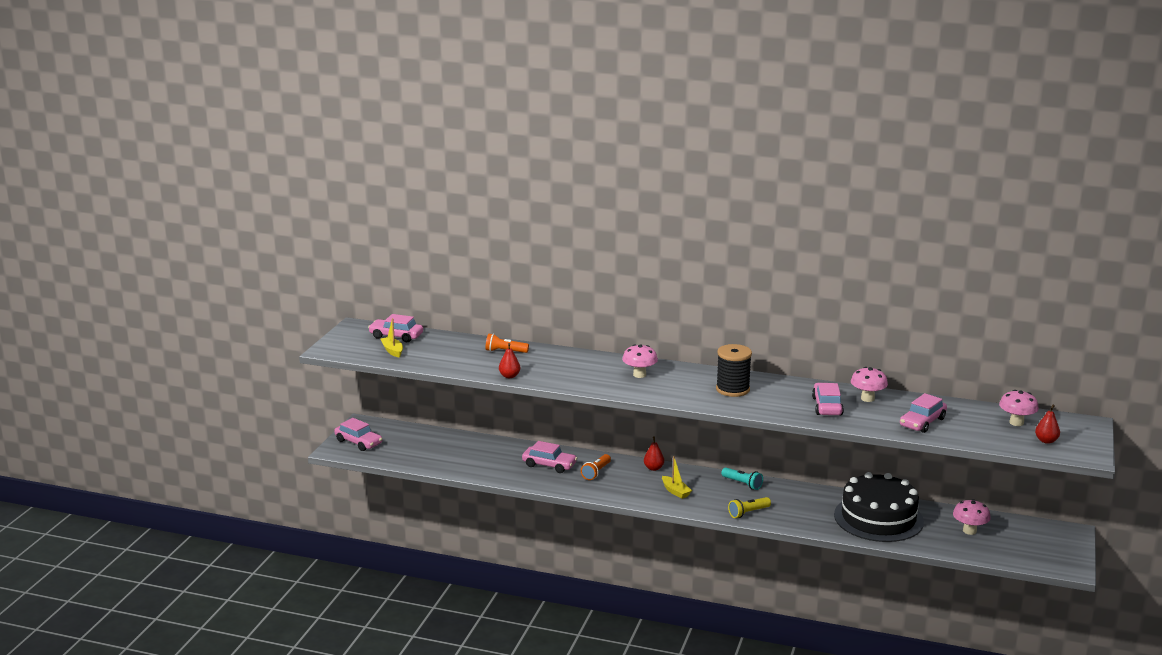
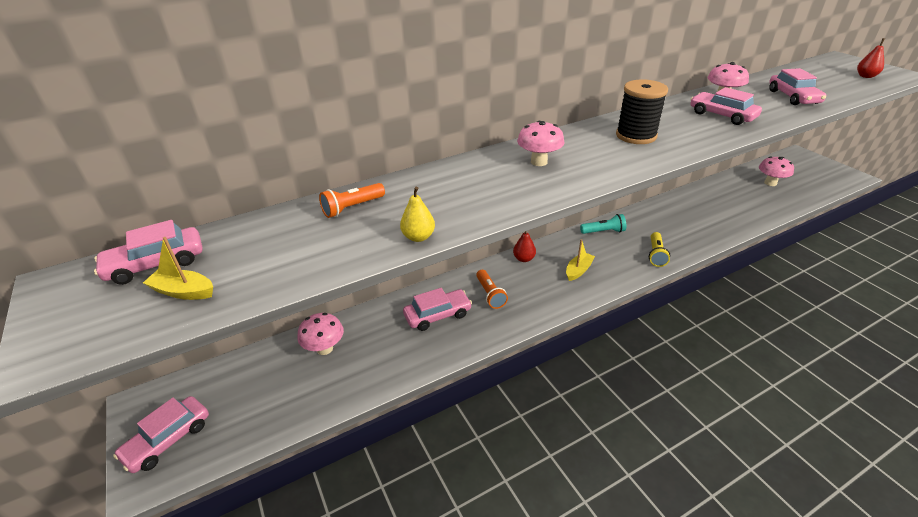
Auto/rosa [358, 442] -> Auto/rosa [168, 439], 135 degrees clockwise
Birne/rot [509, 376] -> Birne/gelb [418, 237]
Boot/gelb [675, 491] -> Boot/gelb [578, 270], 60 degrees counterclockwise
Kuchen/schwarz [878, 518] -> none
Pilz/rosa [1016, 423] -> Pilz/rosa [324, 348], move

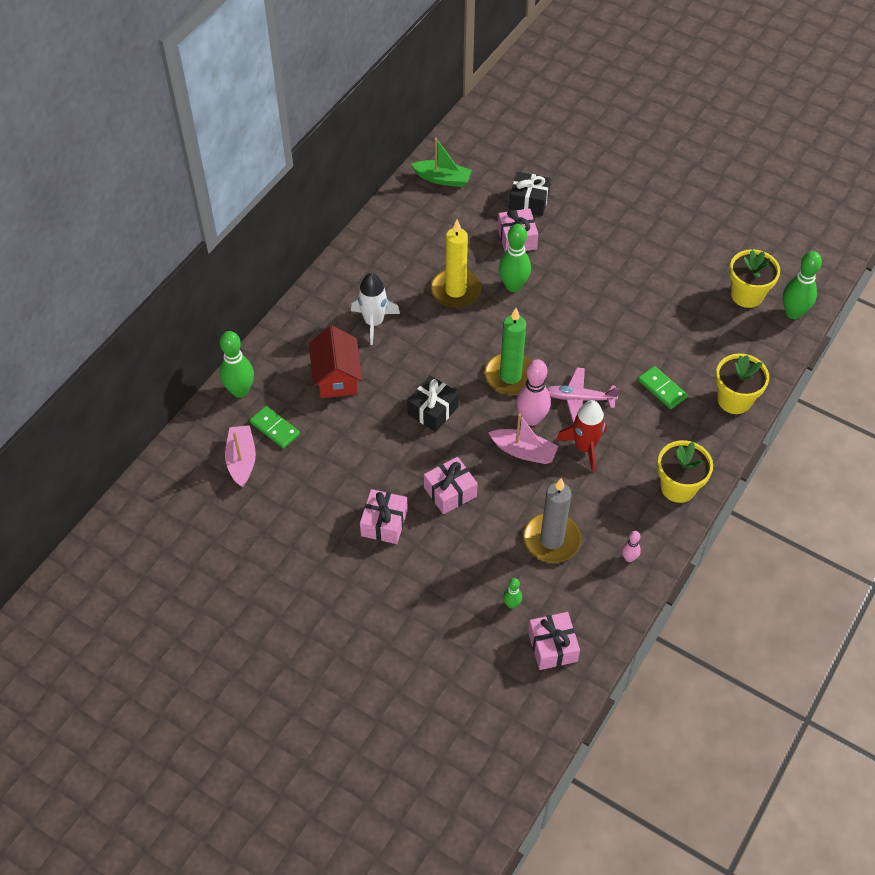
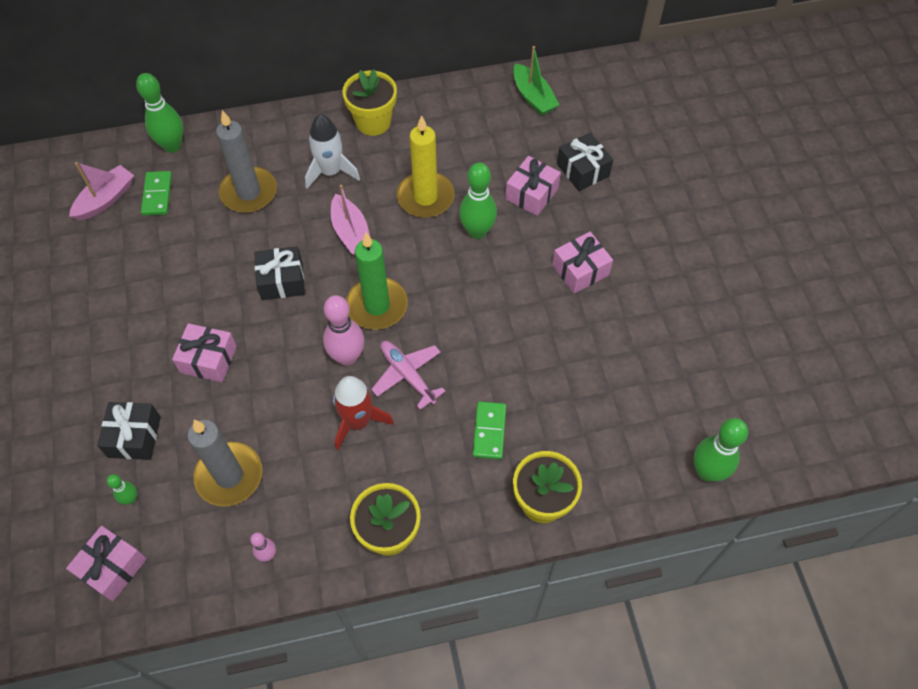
Haus/rot [336, 377] -> Kerze/grau [249, 192]
Geschenk/rosa [384, 523] -> Geschenk/rosa [580, 270], move
Boot/rosa [523, 451] -> Boot/rosa [351, 232], move
Blumentopf/gelb [747, 295] -> Blumentopf/gelb [373, 122], move
none -> Geschenk/schwarz [134, 437]

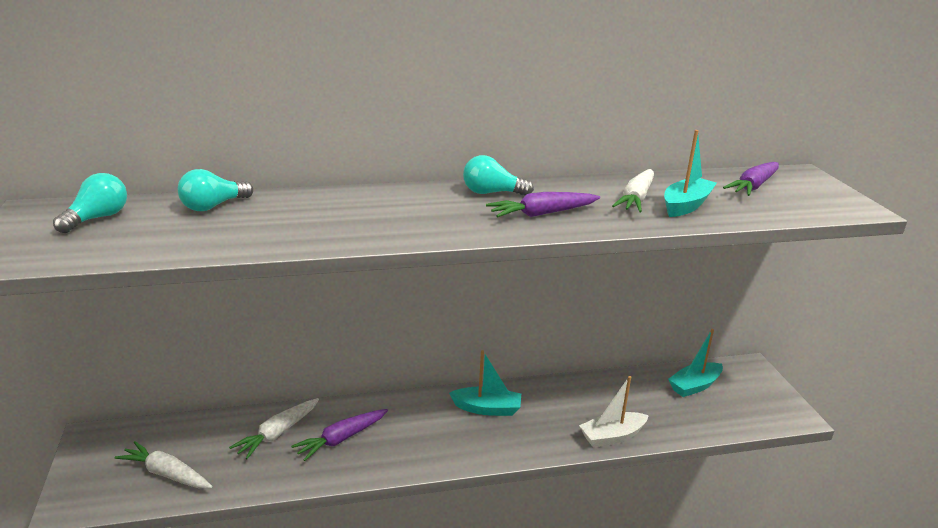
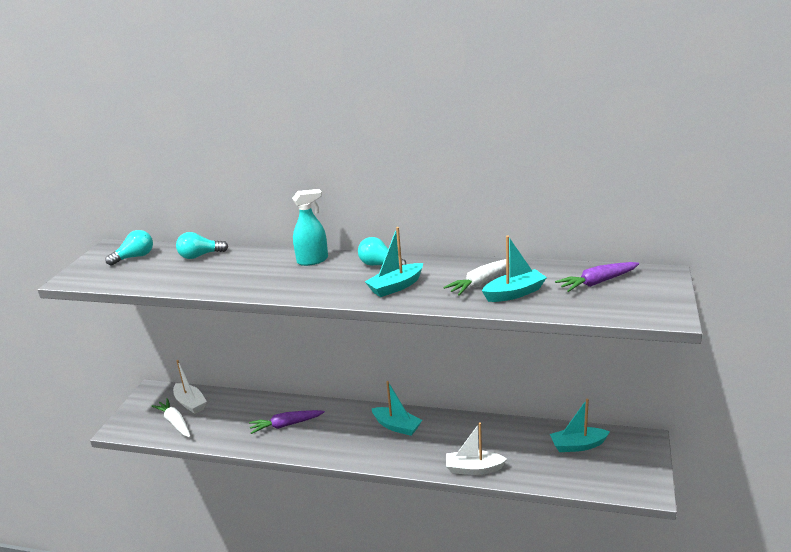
Karotte/weiß [278, 433] -> none
Karotte/lila [542, 214] -> Boot/türkis [395, 287]
none -> Boot/weiß [190, 403]
none -> Sprühflasche/türkis [313, 260]

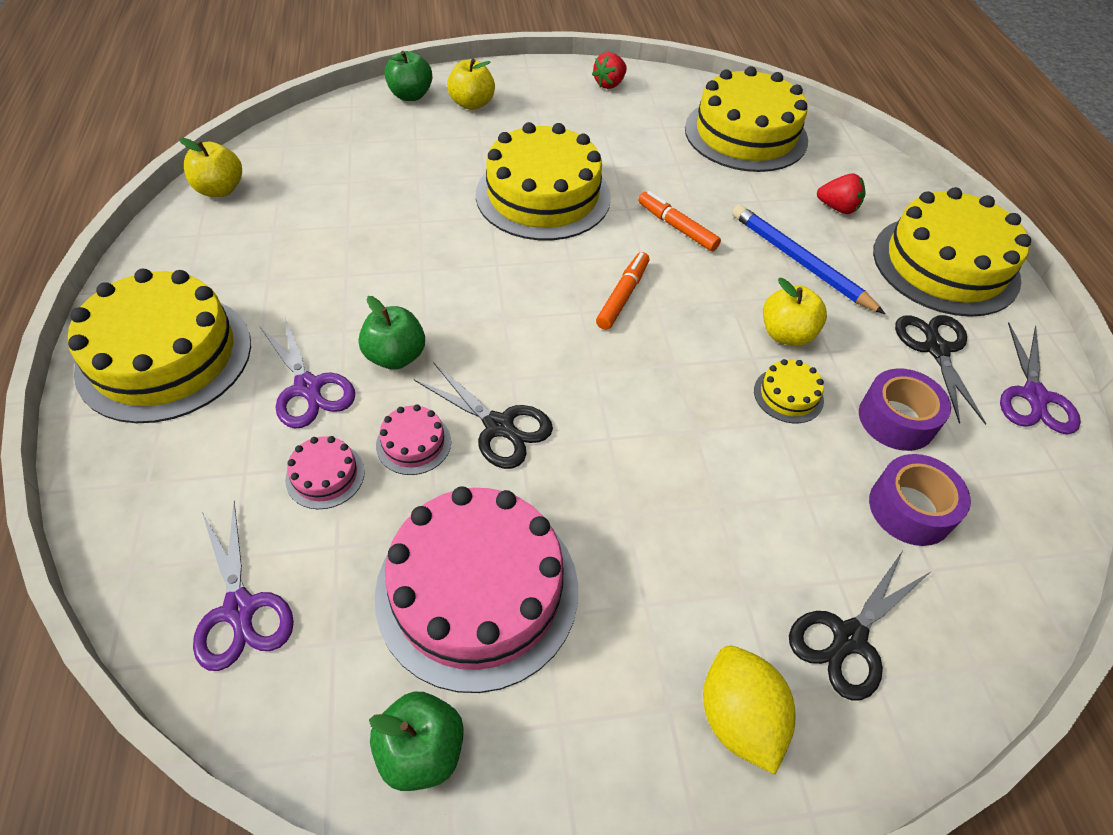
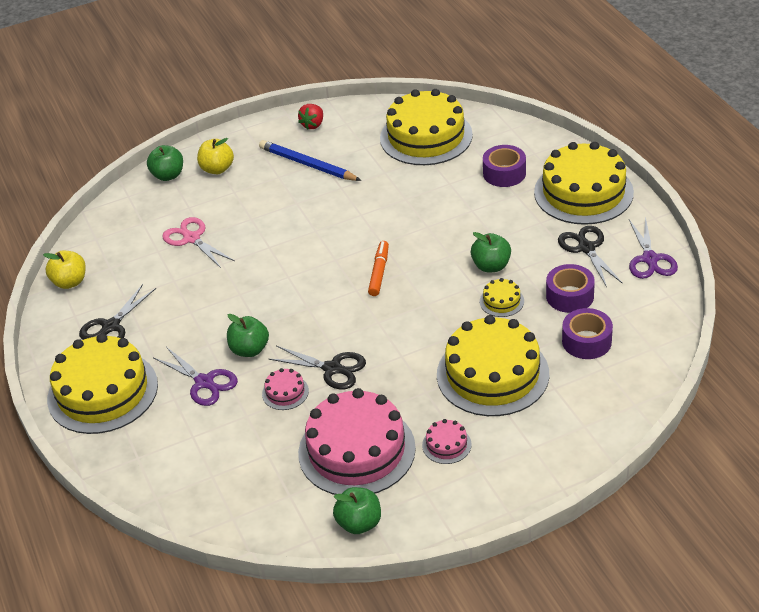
Schere/lila [240, 609] -> none
Kuchen/rosa [325, 475] -> Kuchen/rosa [446, 445], move
Kuchen/gelb [543, 195] -> Kuchen/gelb [492, 374], move
Filzstift/orange [677, 227] -> none
Zitrone/gelb [738, 717] -> none
Bleistift/blau [799, 261] -> Bleistift/blau [307, 164], move
Apfel/gelb [786, 334] -> Apfel/grün [491, 266]
Schere/schwarz [849, 638] -> Schere/schwarz [111, 326], move
Erdbeere/rot [837, 208] -> Klebeband/lila [504, 173]
none -> Schere/rosa [191, 238]

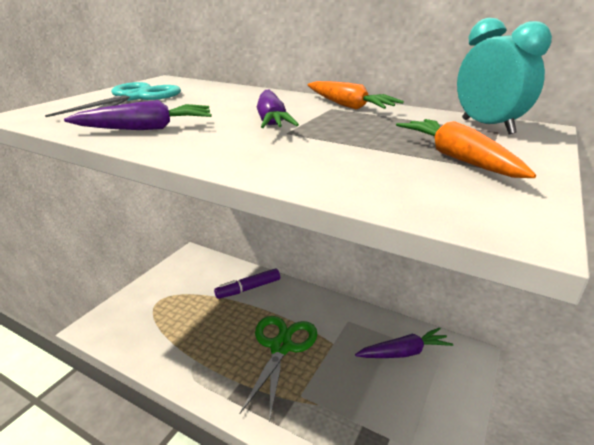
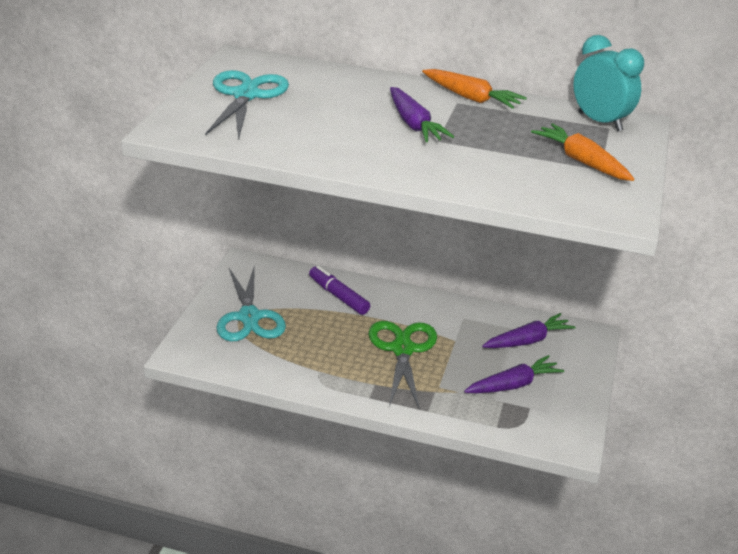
Karotte/lila [146, 128] -> Karotte/lila [513, 385], move
Filzstift/lila [248, 288] -> Filzstift/lila [338, 296], 90 degrees clockwise
none -> Schere/türkis [249, 317]

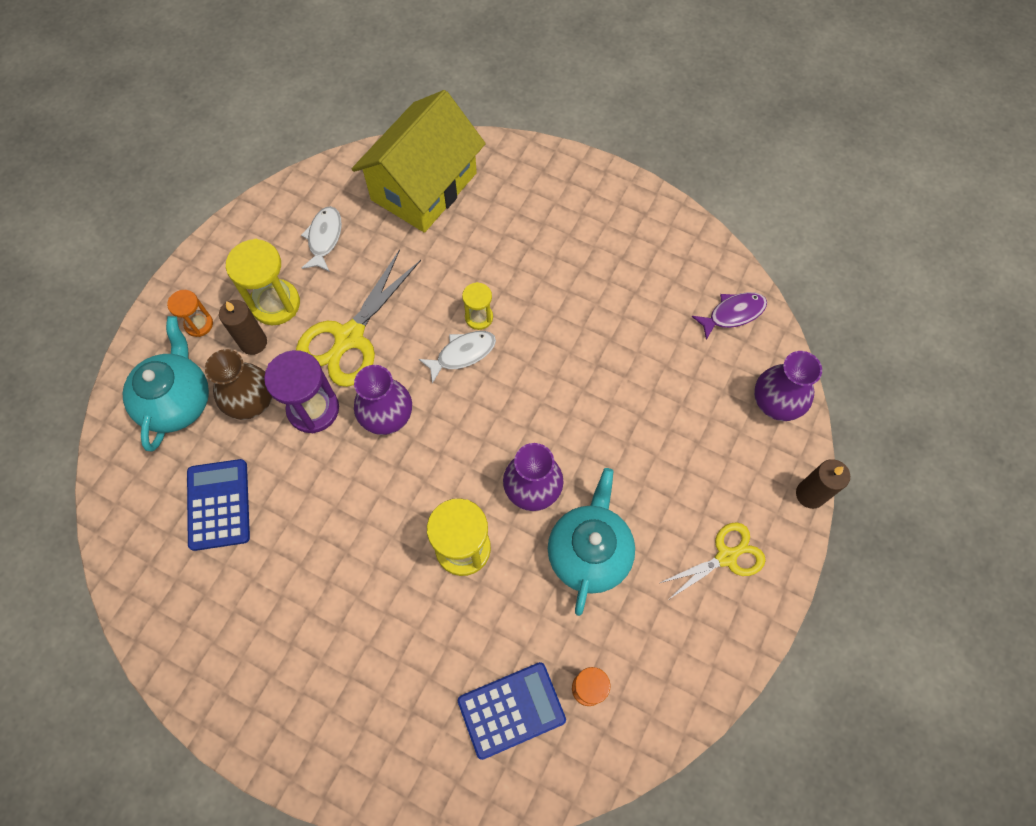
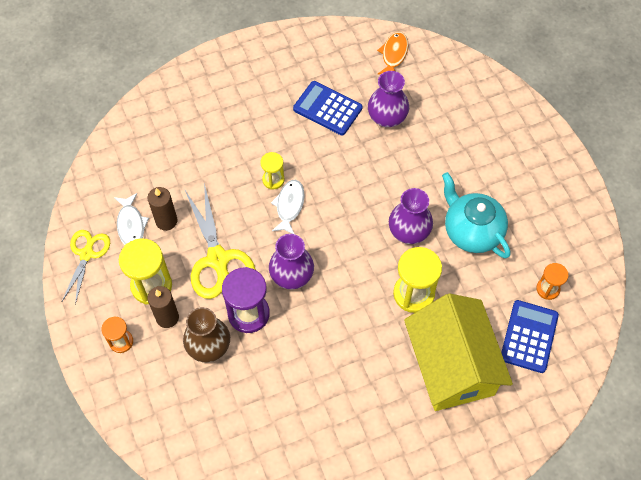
Teekanne/türkis [177, 401] -> none
Taschenrechner/blau [218, 504] -> Taschenrechner/blau [327, 109], move
Fisch/weiß [324, 238] -> Fisch/weiß [131, 225], 150 degrees counterclockwise
Haus/gelb [424, 186] -> Haus/gelb [451, 366], move
Schere/gelb [727, 556] -> Schere/gelb [87, 253], move
Fisch/lila [733, 314] -> Fisch/orange [394, 54]
Vase/lila [776, 402] -> Vase/lila [387, 117], move
Kerze/braun [810, 494] -> Kerze/braun [166, 221], move

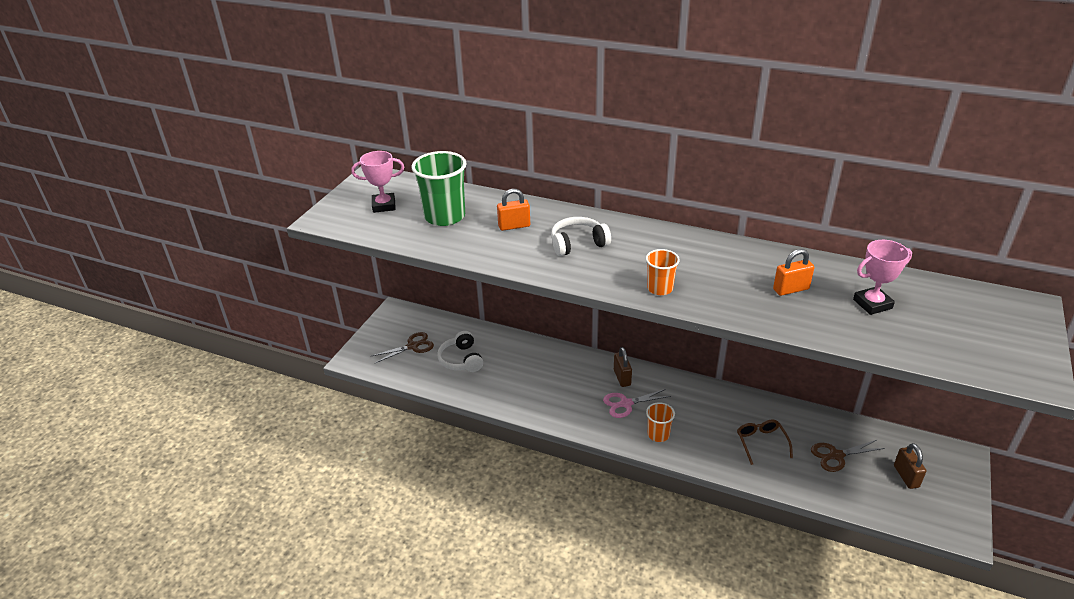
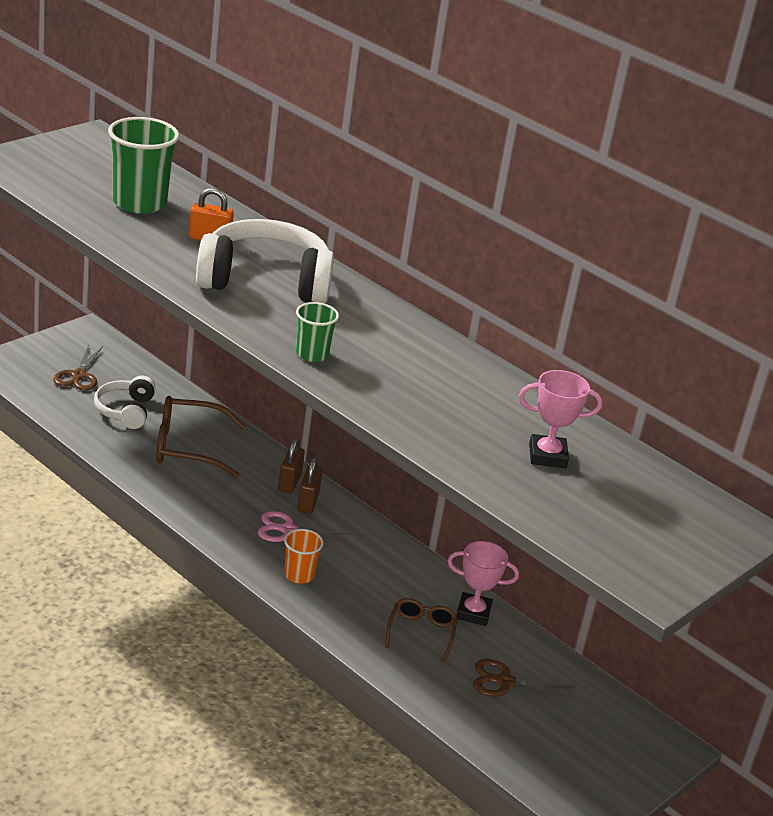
Pokal/rosa [384, 206] -> Pokal/rosa [473, 613], move
Schere/braun [412, 346] -> Schere/braun [79, 376], 105 degrees clockwise
Kopfhörer/weiß [578, 244] -> Kopfhörer/weiß [265, 281], x1.79
Becher/orange [660, 288] -> Becher/grün [312, 354]
Vorhängeschloss/orange [791, 289] -> none
Vorhängeschloss/braun [906, 476] -> Vorhängeschloss/braun [289, 482], move
none -> Brille/braun [187, 447]

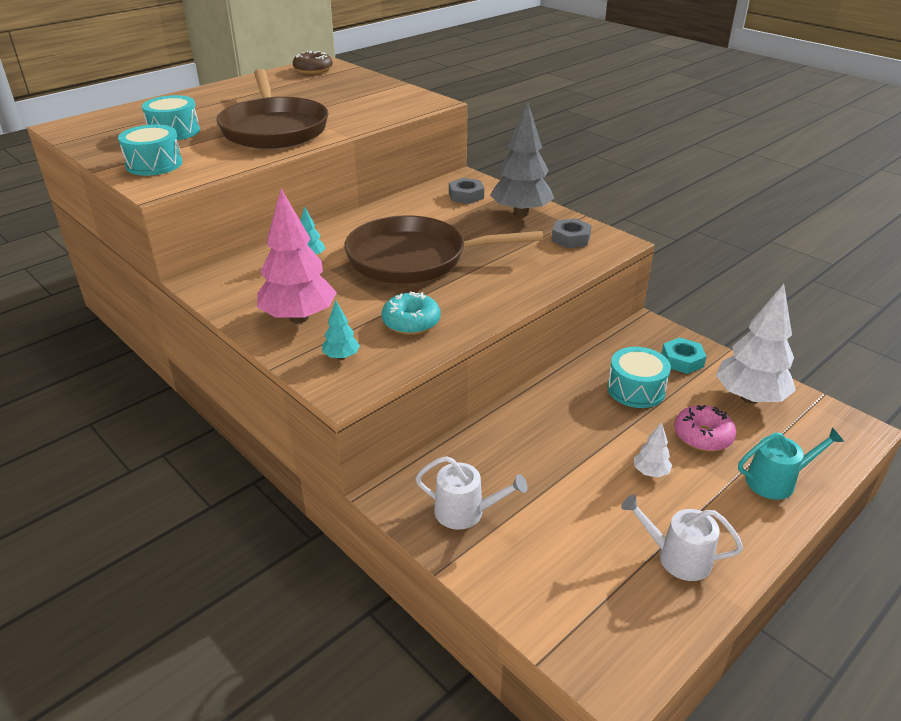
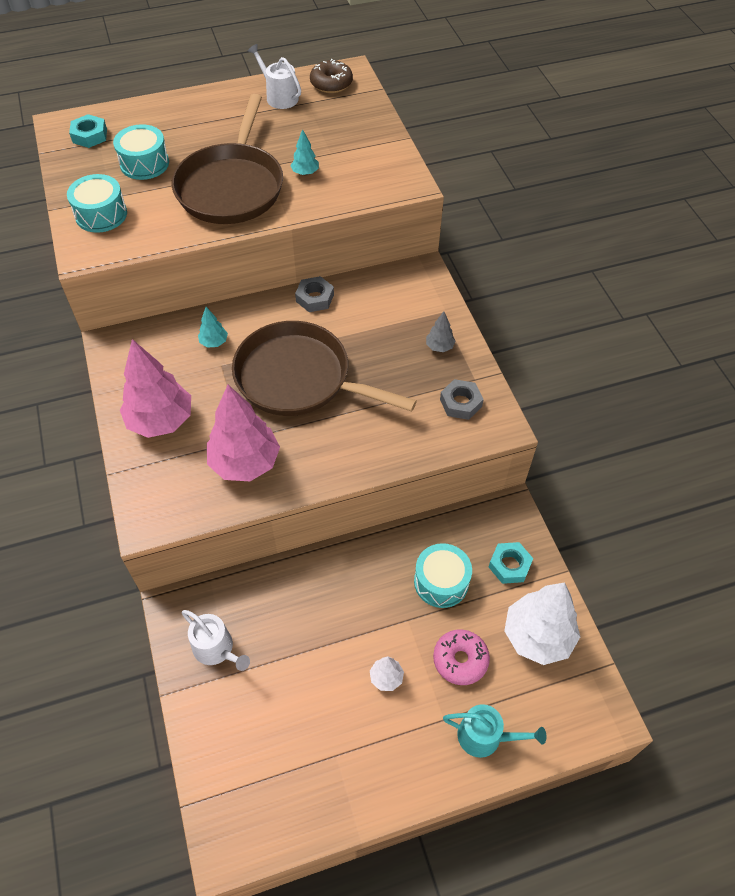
Baum/türkis [341, 357] -> Baum/türkis [305, 173], move
Donut/türkis [411, 322] -> Baum/rosa [245, 463]
Sechskantmutter/grau [466, 196] -> Sechskantmutter/grau [315, 298], move
Baum/grau [520, 213] -> Baum/grau [439, 347], x0.45
Gießkanne/weiß [677, 557] -> Gießkanne/weiß [279, 97], move
none -> Sechskantmutter/türkis [90, 136]

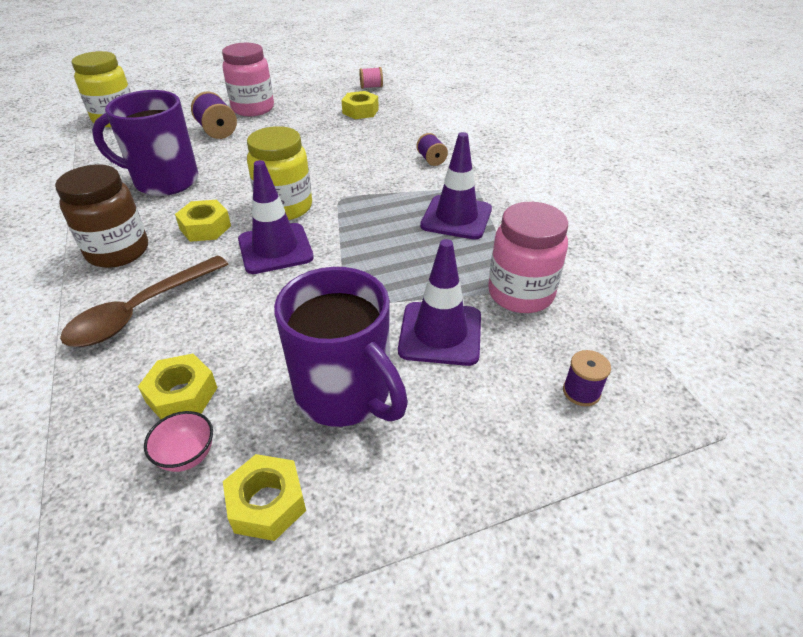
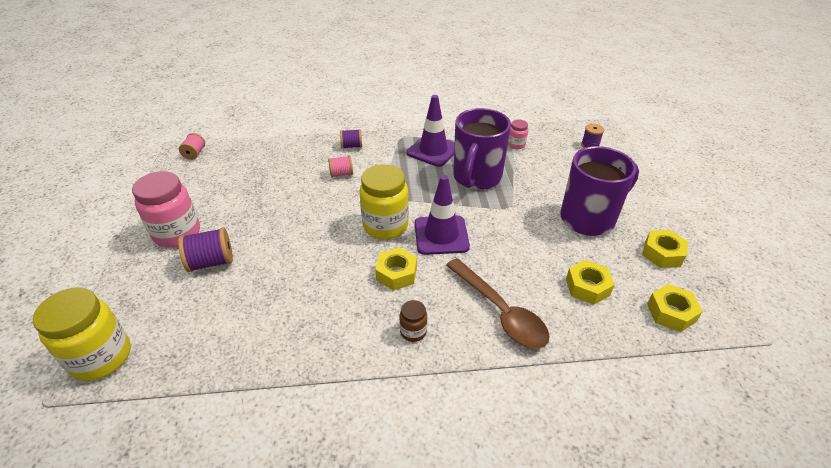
Einmachglas/braun [118, 251] -> Einmachglas/braun [413, 332], x0.48
Tasse/lila [164, 181] -> Tasse/lila [476, 178], move
Schüssel/rosa [187, 456] -> none
Sechskantmutter/gelb [360, 111] -> Sechskantmutter/gelb [671, 312], move
Leitkegel/lila [440, 333] -> none
Einmachglas/rosa [520, 294] -> Einmachglas/rosa [516, 145], x0.48
none -> Garnrolle/rosa [341, 174]

